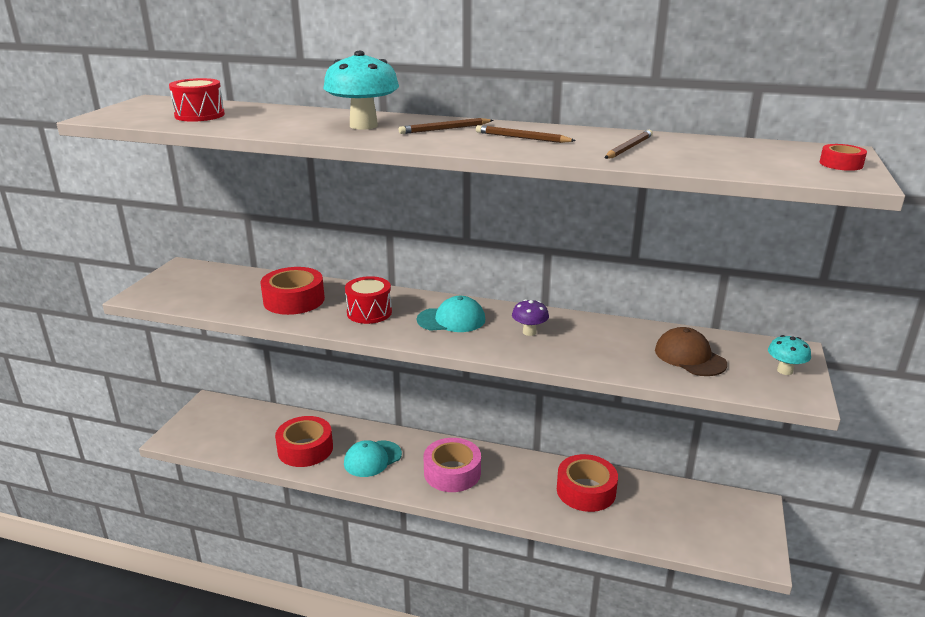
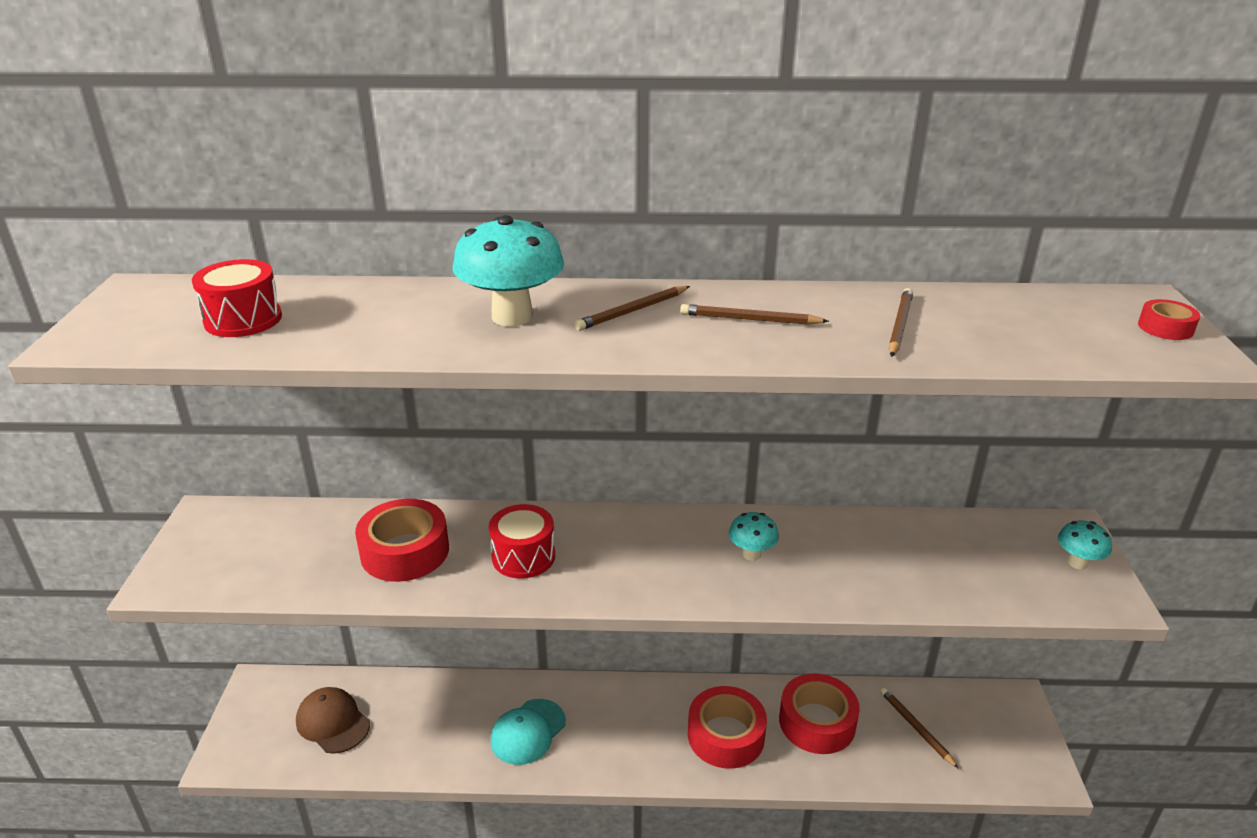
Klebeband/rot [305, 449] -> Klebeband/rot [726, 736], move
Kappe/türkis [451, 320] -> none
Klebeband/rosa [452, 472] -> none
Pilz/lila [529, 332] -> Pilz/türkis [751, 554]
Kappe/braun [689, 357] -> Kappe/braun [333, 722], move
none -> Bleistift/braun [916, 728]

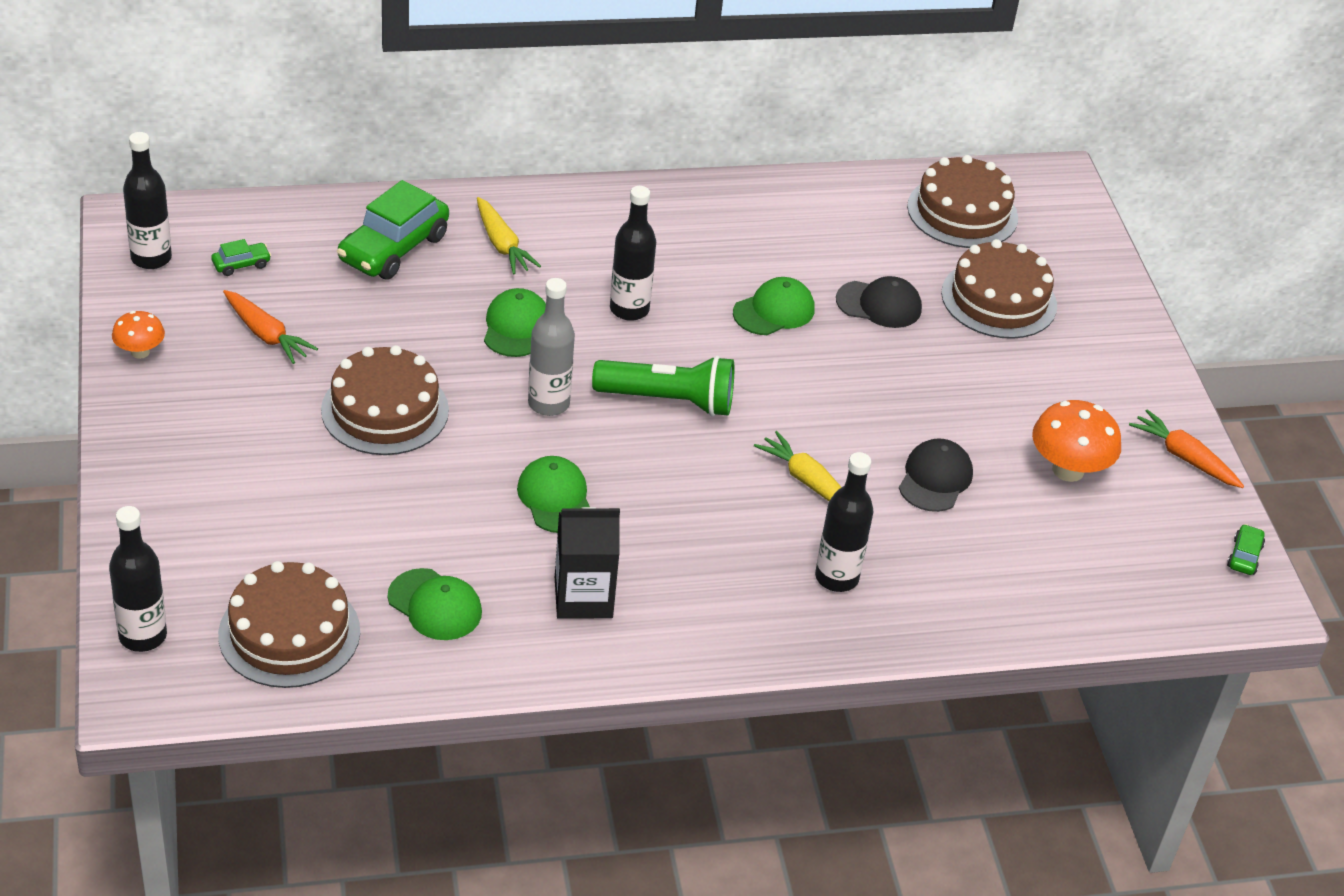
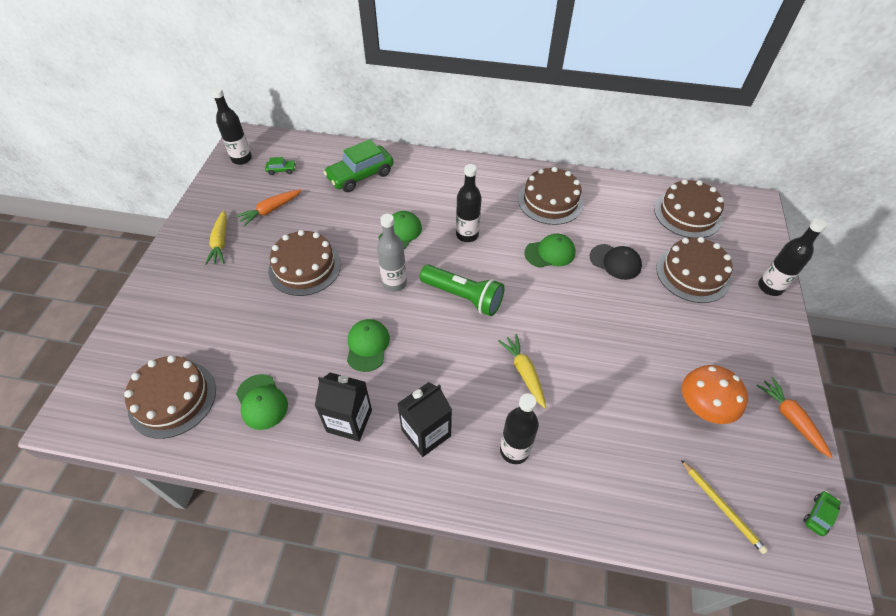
Flasche/schwarz [143, 636] -> Flasche/schwarz [770, 287], move
Pilz/orange [140, 352] -> none
Karotte/orange [266, 334] -> Karotte/orange [270, 210], 75 degrees clockwise
Karotte/gelb [502, 244] -> Karotte/gelb [220, 242], move
Kappe/schwarz [935, 479] -> none
none -> Getränkekarton/schwarz [426, 433]
none -> Kuchen/braun [550, 201]
none -> Bleistift/gelb [721, 506]

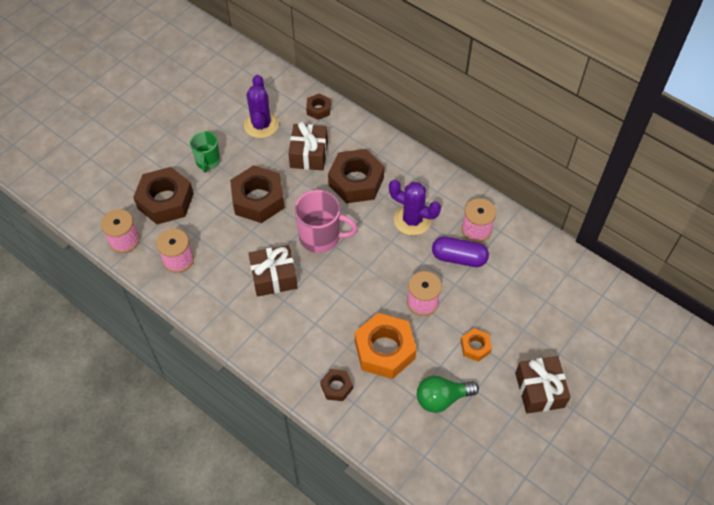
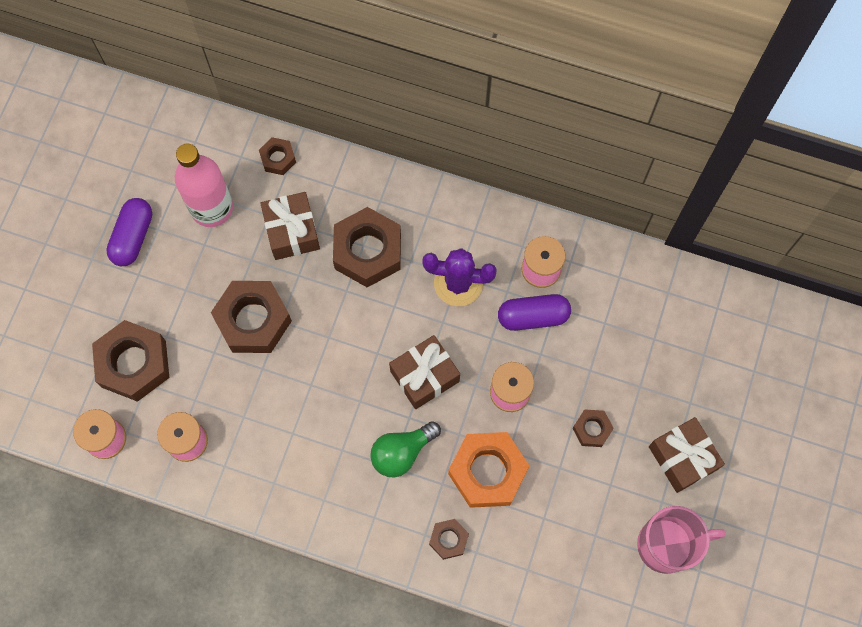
Tasse/grün [208, 161] -> none
Kaktus/lila [261, 125] -> Flasche/rosa [212, 208]
Geschenk/braun [274, 277] -> Geschenk/braun [424, 376], move
Tasse/rosa [321, 237] -> Tasse/rosa [667, 545], move
Glühbirne/grün [442, 398] -> Glühbirne/grün [402, 452], move
Sechskantmutter/orange [475, 347] -> Sechskantmutter/braun [592, 429]
none -> Kapsel/lila [133, 237]

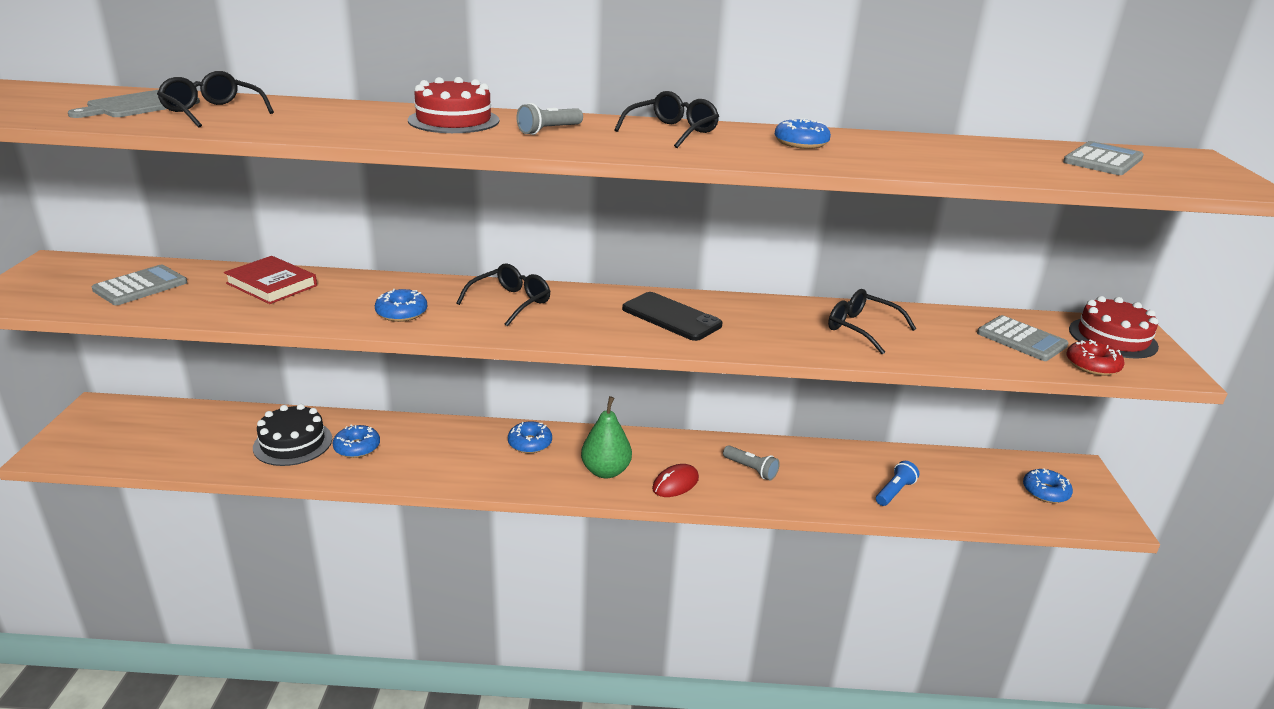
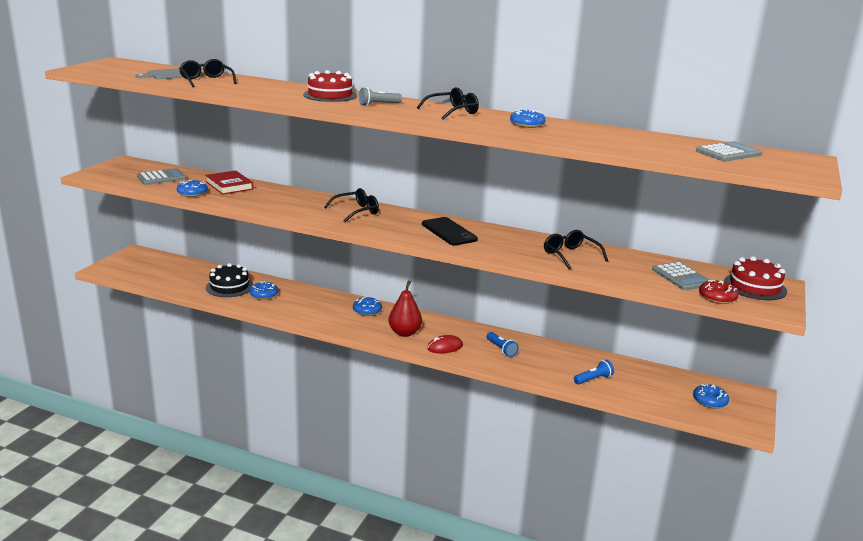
Donut/blau [401, 313] -> Donut/blau [192, 193], move
Birne/grün [606, 471] -> Birne/rot [404, 333]
Taschenlampe/grau [751, 469] -> Taschenlampe/blau [501, 349]

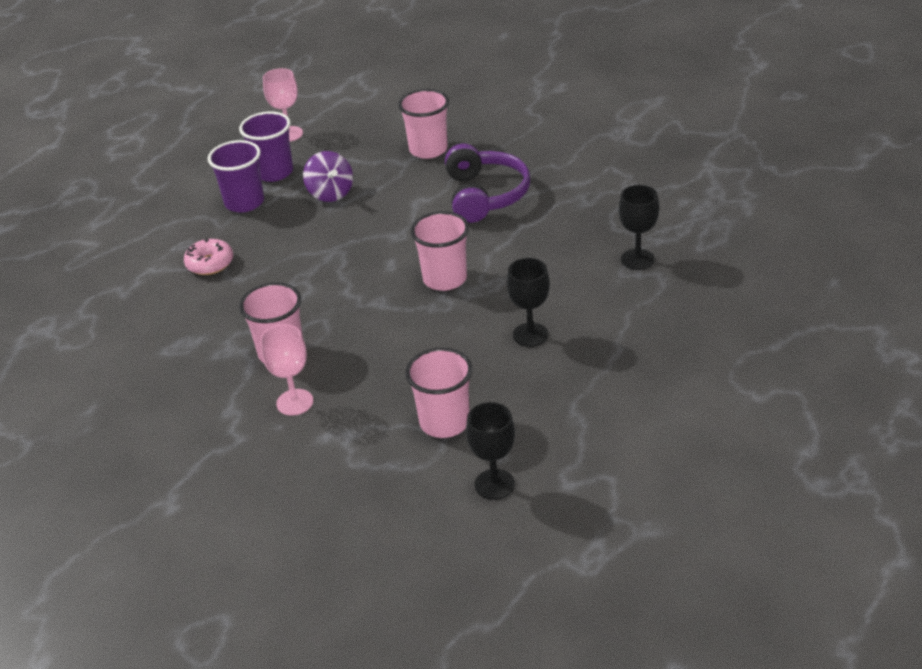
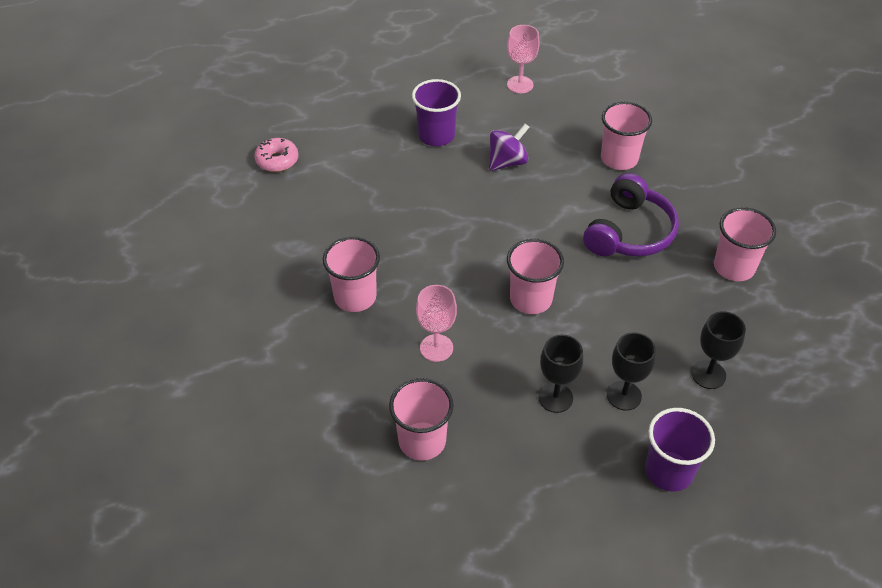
Donut/rosa [210, 263] -> Donut/rosa [277, 160], move
Becher/lila [274, 172] -> Becher/lila [669, 471], move
Kelch/rosa [295, 402] -> Kelch/rosa [436, 348], move
Kreisel/lila [330, 193] -> Kreisel/lila [507, 162], 135 degrees counterclockwise
Kelch/schwarz [494, 484] -> Kelch/schwarz [624, 395], move
none -> Becher/rosa [734, 267]

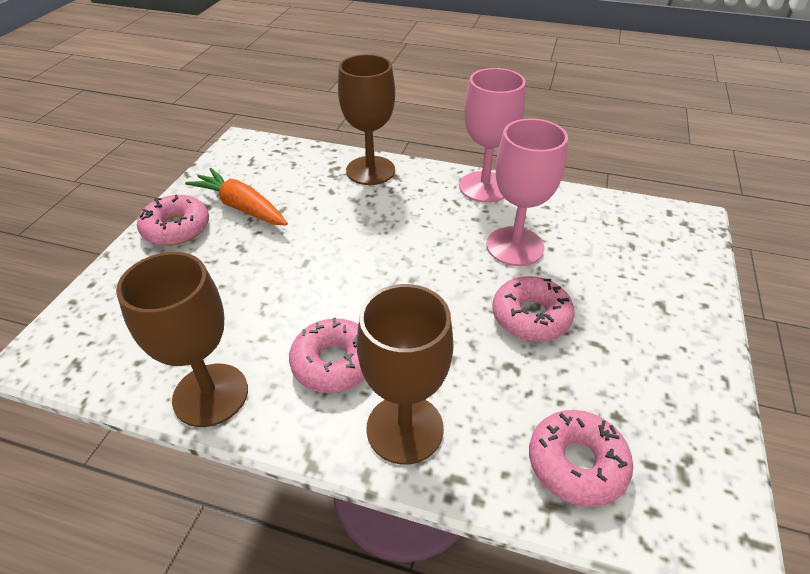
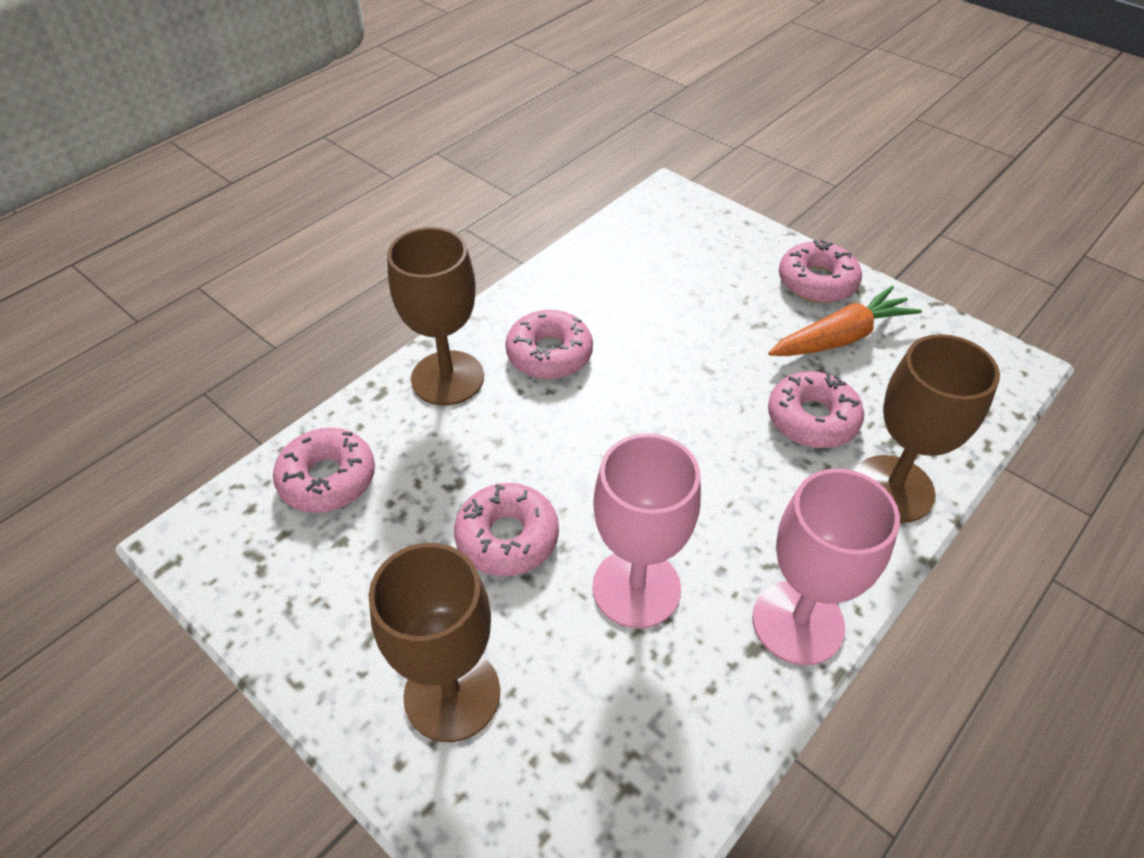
Kelch/braun [210, 394] -> Kelch/braun [452, 694], move
none -> Donut/rosa [812, 419]

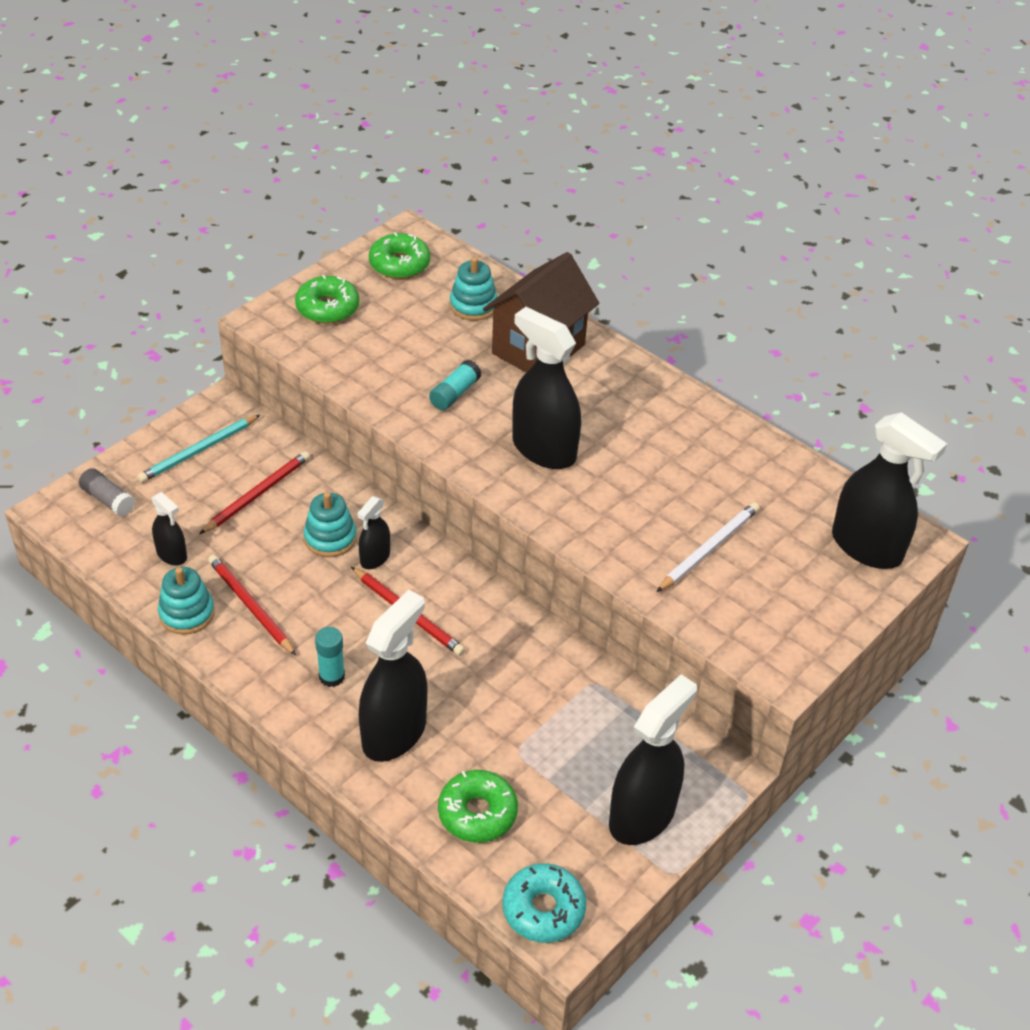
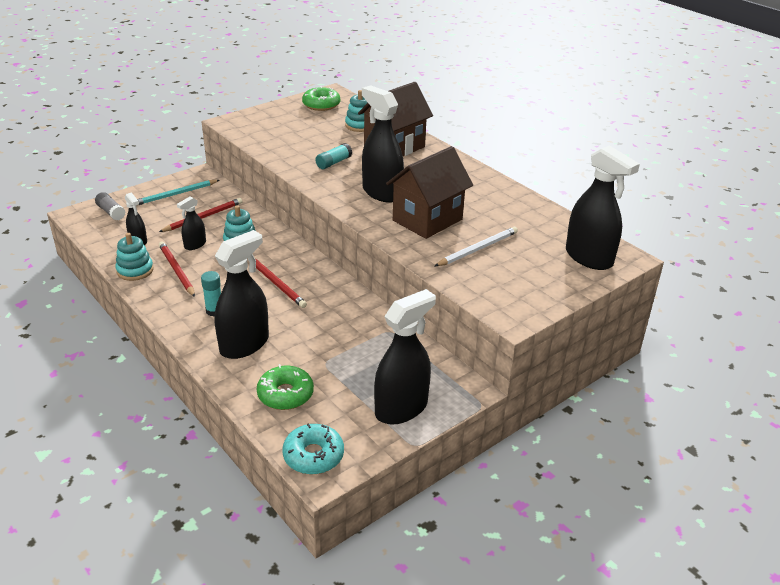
Donut/grün [327, 308] -> none
Sprühflasche/schwarz [375, 558] -> Sprühflasche/schwarz [195, 245], move
none -> Haus/braun [427, 220]

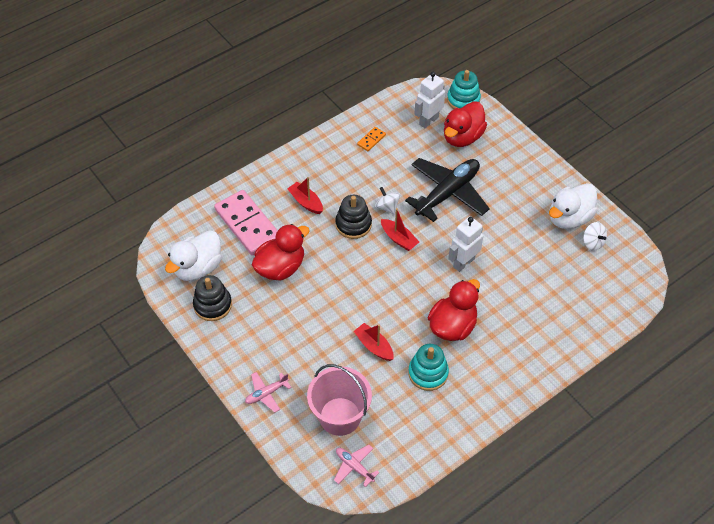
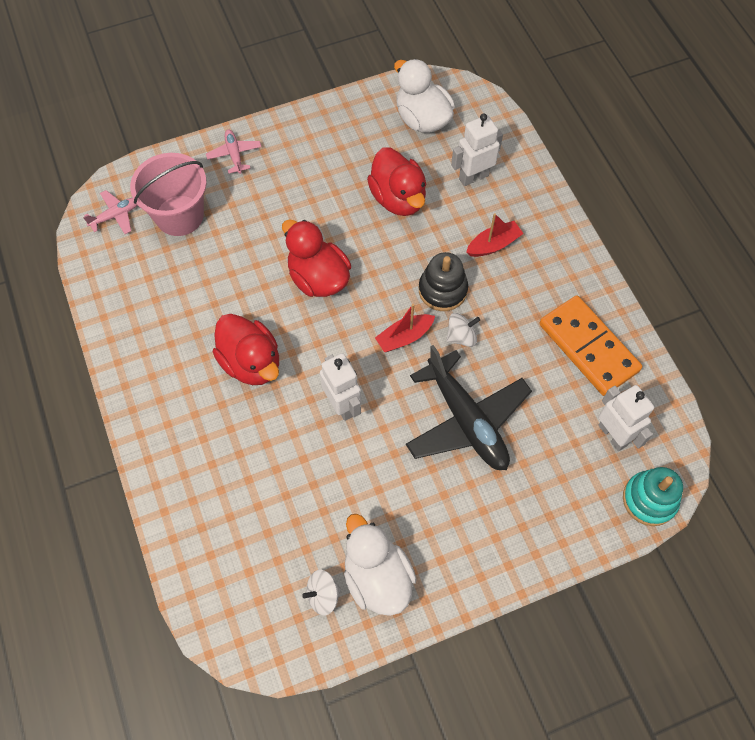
Stapelspielzeug/schwarz [213, 305] -> none
Dominostein/rosa [248, 224] -> Roboter/weiß [473, 177]
Boot/rot [374, 346] -> none
Dominostein/orange [371, 140] -> Dominostein/orange [588, 347], x2.33
Stapelspielzeug/türkis [428, 373] -> none
Ente/rot [462, 137] -> Ente/rot [318, 278], move

